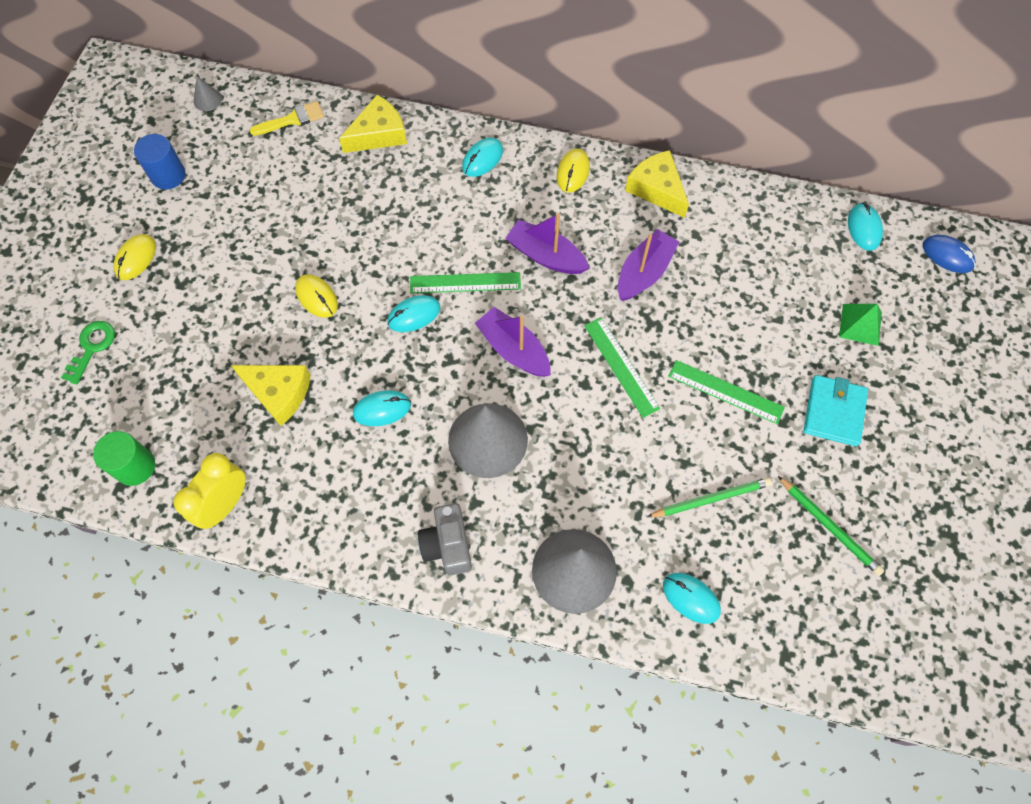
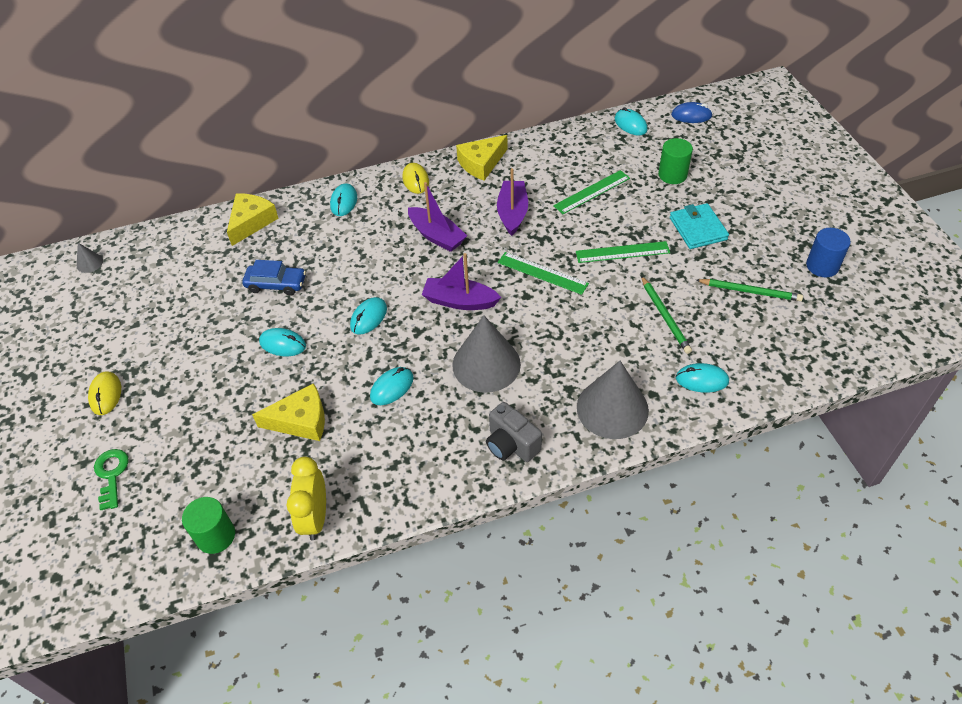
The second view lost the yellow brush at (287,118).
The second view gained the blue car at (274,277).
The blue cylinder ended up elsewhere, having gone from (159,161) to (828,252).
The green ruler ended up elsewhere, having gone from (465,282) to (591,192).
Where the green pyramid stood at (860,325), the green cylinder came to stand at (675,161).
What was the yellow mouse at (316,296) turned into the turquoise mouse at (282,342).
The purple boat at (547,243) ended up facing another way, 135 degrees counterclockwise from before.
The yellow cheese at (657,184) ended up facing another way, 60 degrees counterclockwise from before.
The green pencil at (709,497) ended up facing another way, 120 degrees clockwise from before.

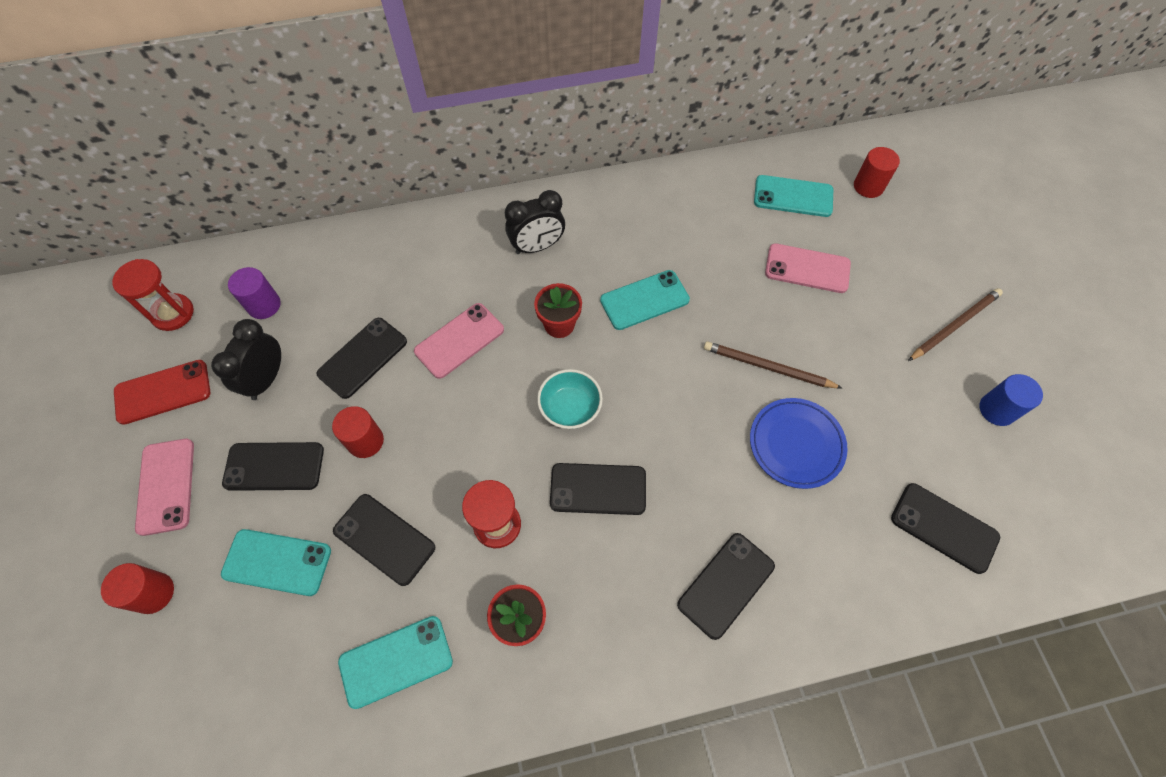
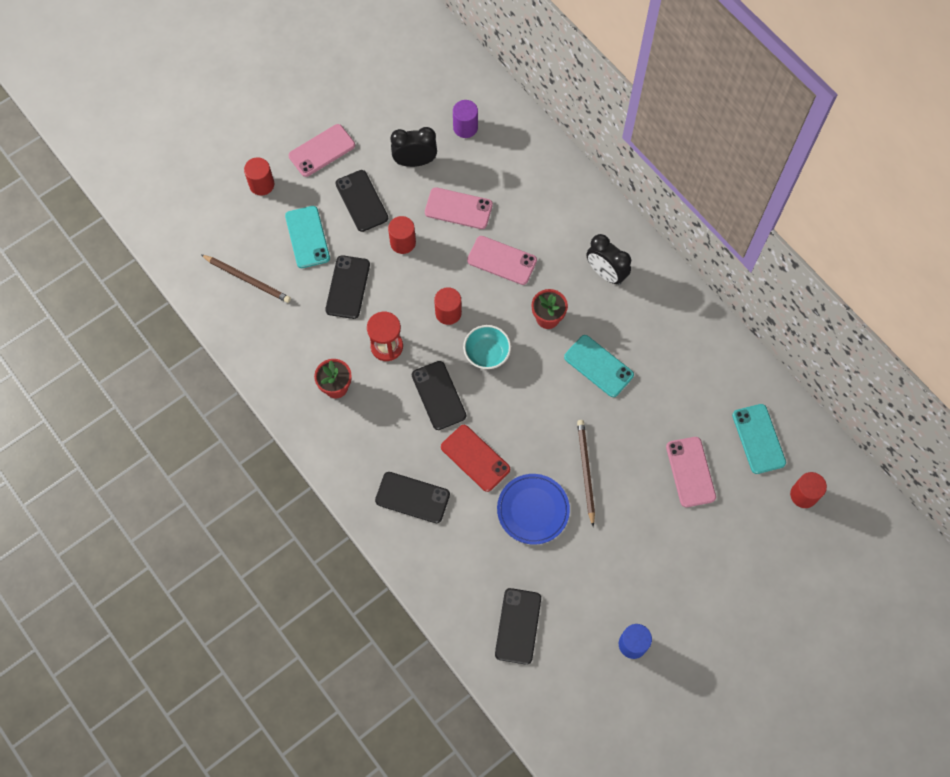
The second view lost the red hourglass at (153,295).
The second view lost the turquoise phone at (395,662).
The second view gained the red cylinder at (448,306).
The red phone ended up elsewhere, having gone from (162,392) to (475,458).
The brown pencil ended up elsewhere, having gone from (955,324) to (246,279).
What was the black phone at (361,358) turned into the pink phone at (459,208).

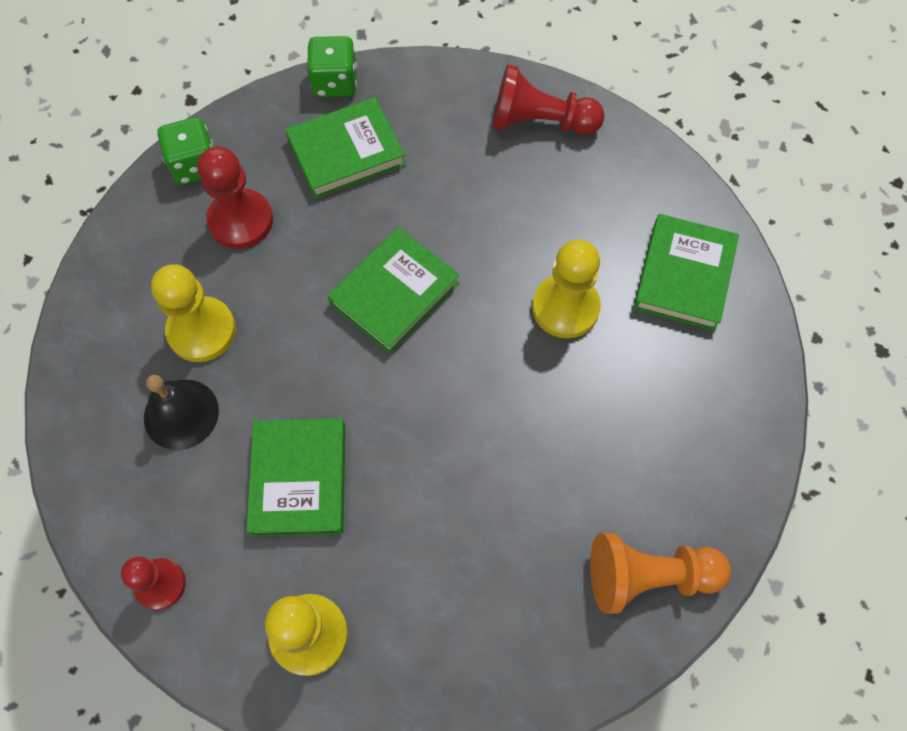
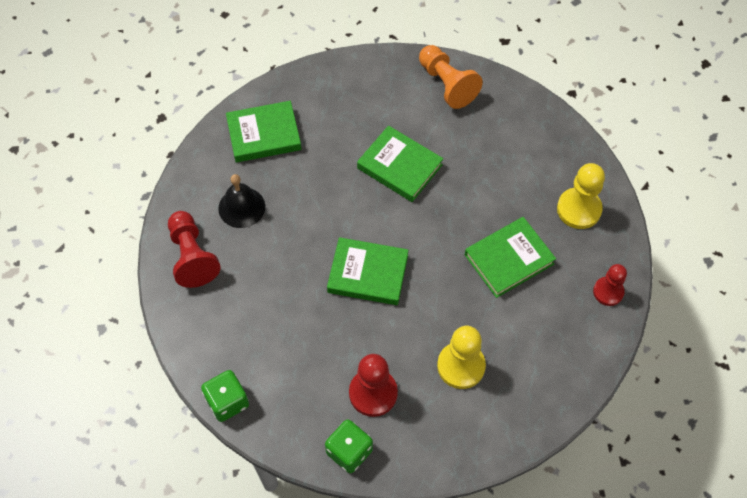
The second view lost the yellow pawn at (566,288).
The black bell ended up elsewhere, having gone from (181,412) to (241,201).
The green book ended up elsewhere, having gone from (345,148) to (400,164).

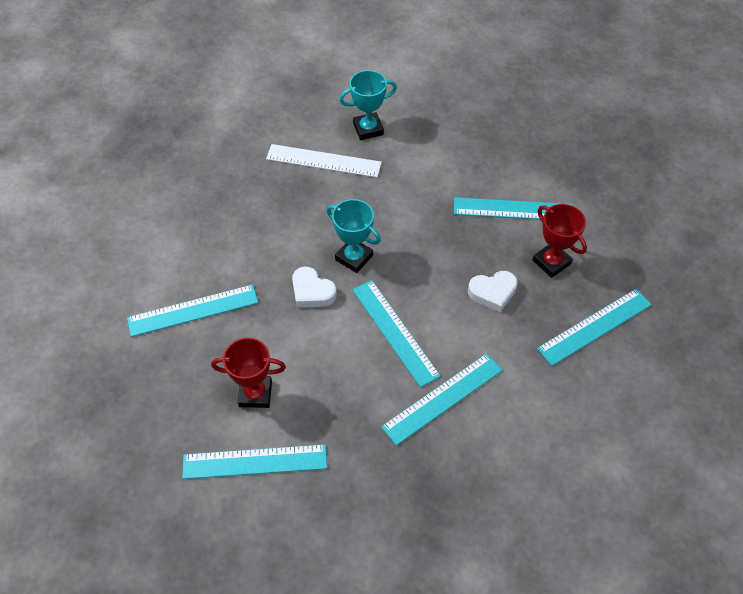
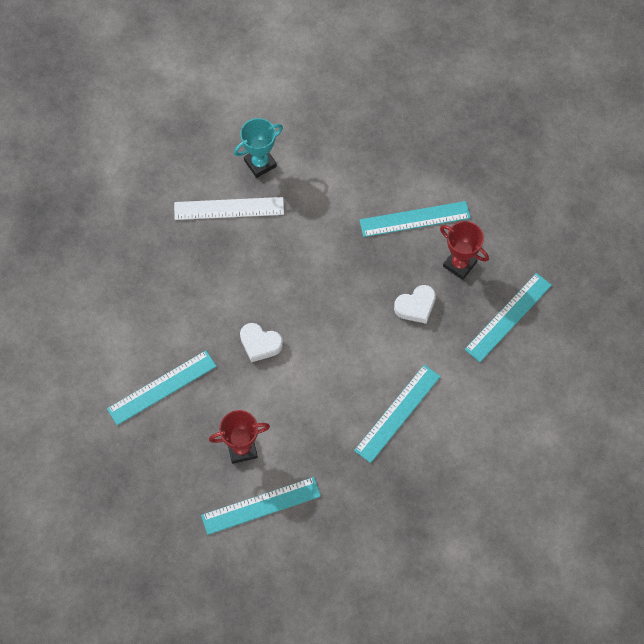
The second view lost the turquoise trophy at (353,236).
The second view lost the turquoise ruler at (397,334).

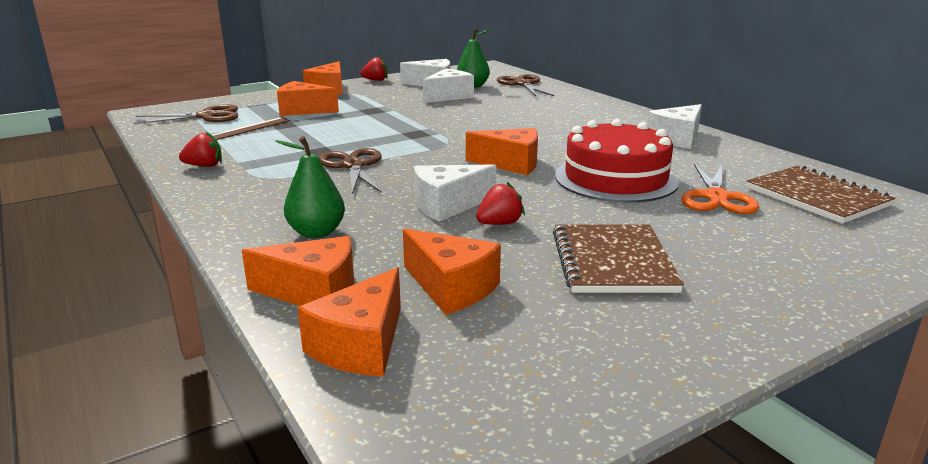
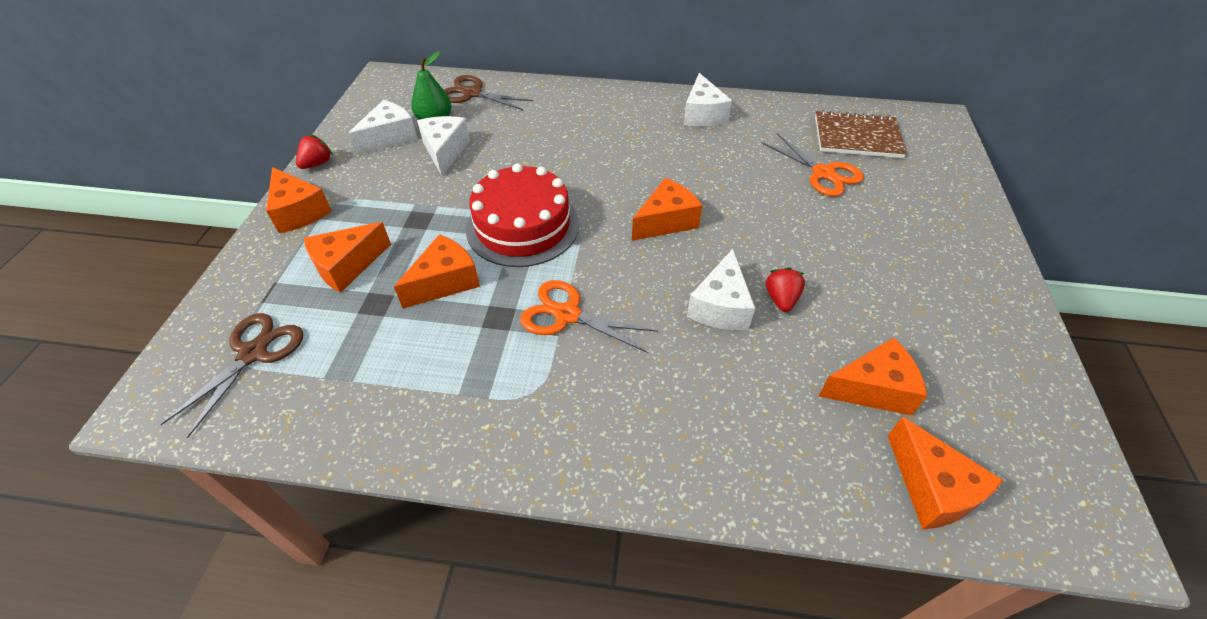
The second view lost the red strawberry at (200,149).
The second view lost the brown ruler at (251,128).
The second view lost the green pear at (310,187).
The second view lost the brown notebook at (618,259).
The orange cheese ended up elsewhere, having gone from (298,271) to (437,271).
The red cake ended up elsewhere, having gone from (617,161) to (522,215).
What was the brown scissors at (350,170) turned into the orange scissors at (589,316).

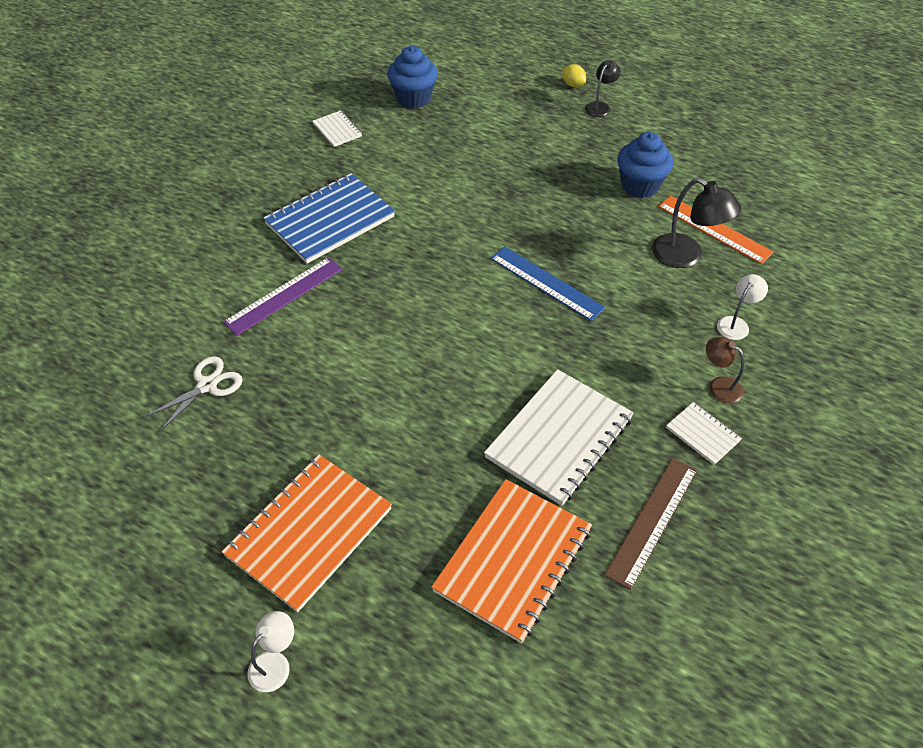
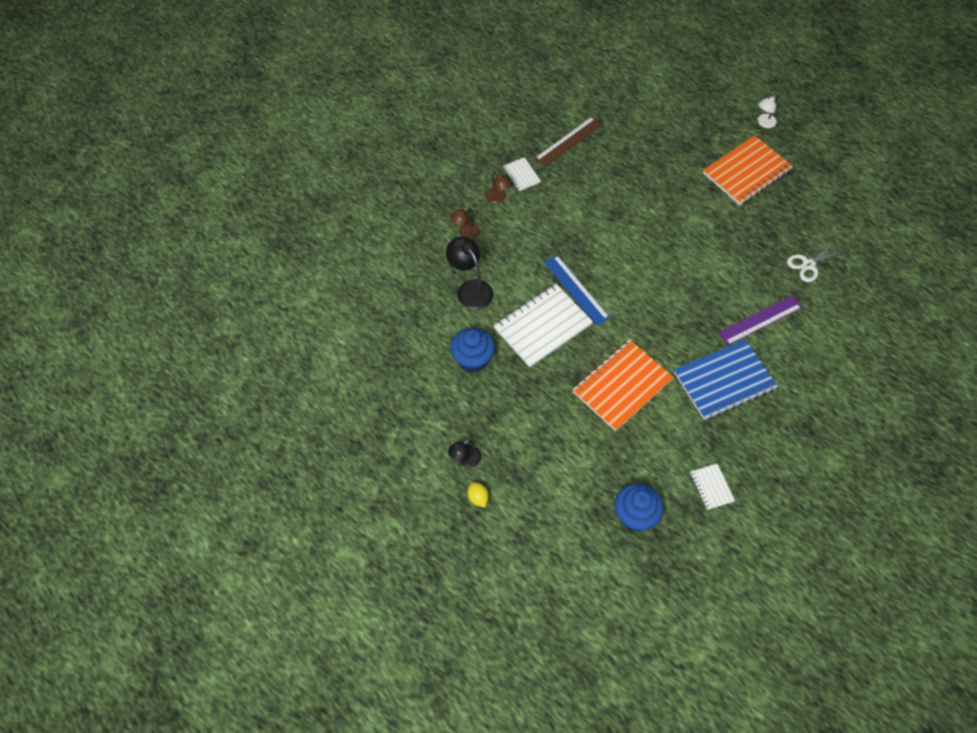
The second view lost the orange ruler at (716,230).
The orange notebook ended up elsewhere, having gone from (511,561) to (623,385).
The white notebook ended up elsewhere, having gone from (559,437) to (543,325).
What was the white lamp at (742,307) turned into the brown lamp at (465,223).

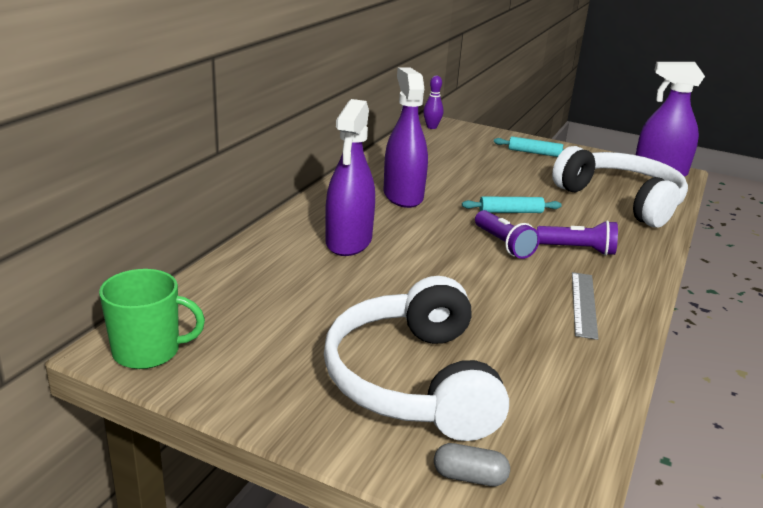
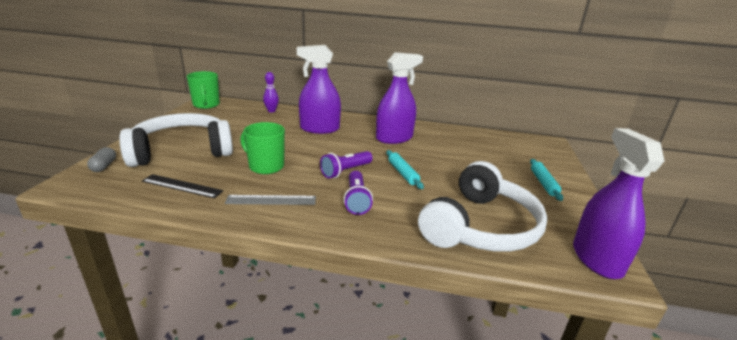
The second view gained the black ruler at (183,186).
The second view gained the green mug at (262,148).
The purple bowling pin ended up elsewhere, having gone from (433,102) to (271,92).

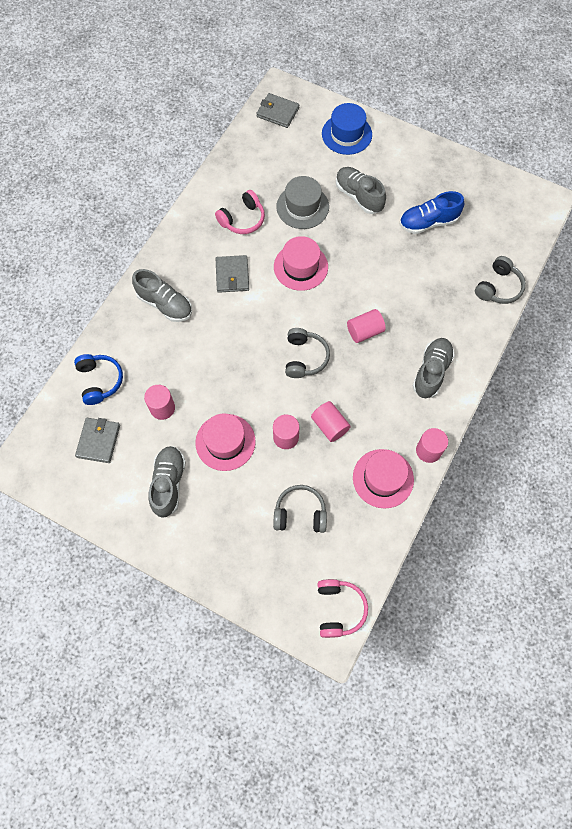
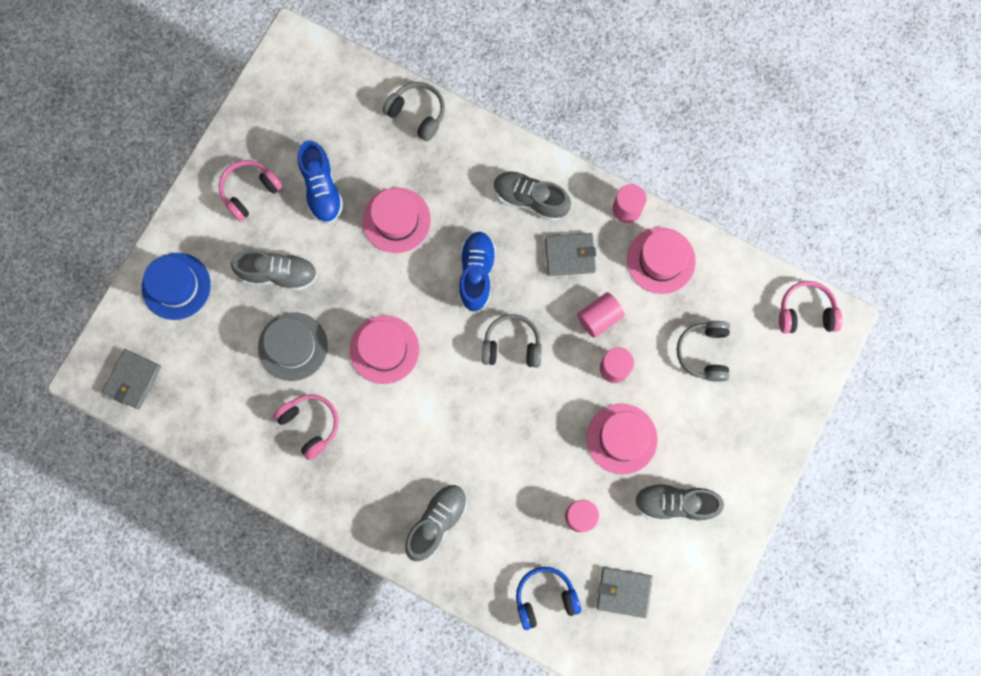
The second view gained the pink headphones at (251,191).
The second view gained the pink hat at (397,220).
The grey wallet ended up elsewhere, having gone from (232,274) to (570,254).
Where the pink cylinder stood at (366,326), the blue shoe came to stand at (477,271).
The grey shoe at (361,190) ended up facing another way, 135 degrees counterclockwise from before.

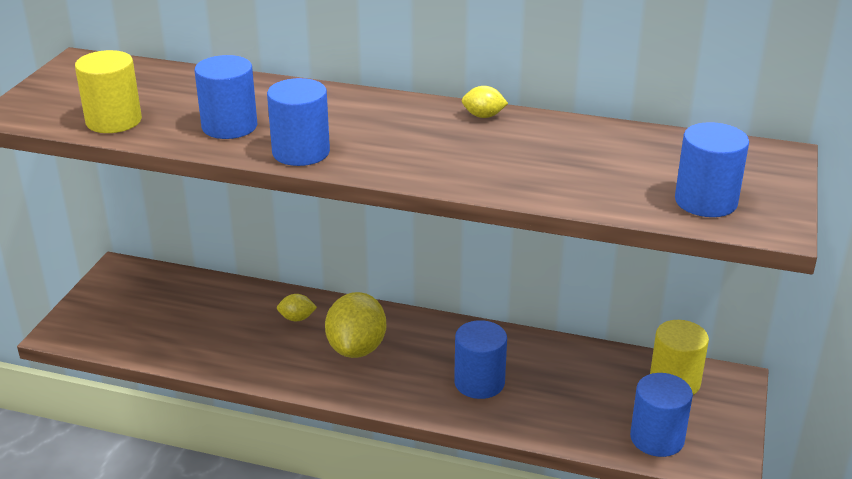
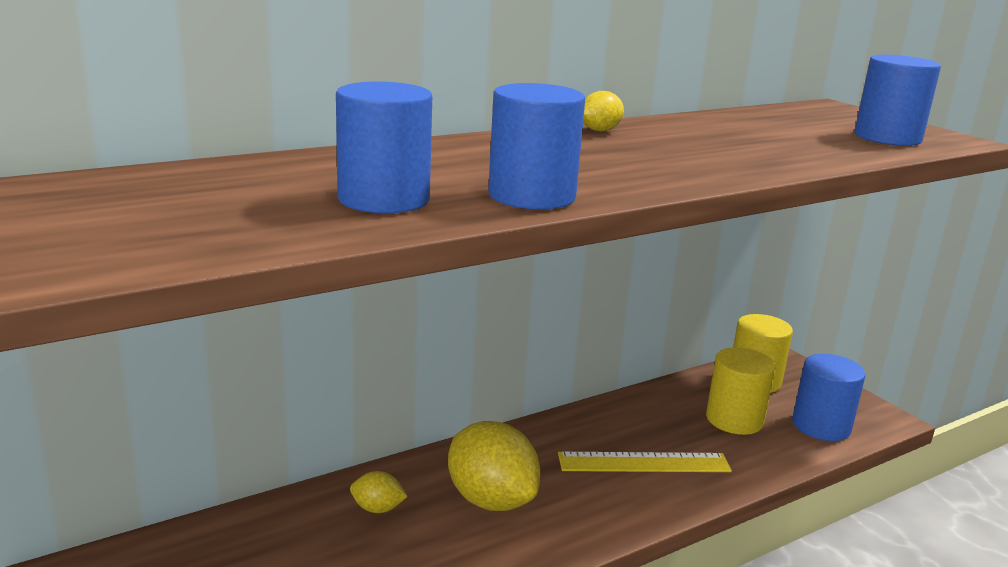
The yellow cylinder ended up elsewhere, having gone from (108,91) to (740,391).
Where the blue cylinder stood at (480,359), the yellow ruler came to stand at (645,462).
The yellow lemon at (297,308) ended up facing another way, 60 degrees clockwise from before.

